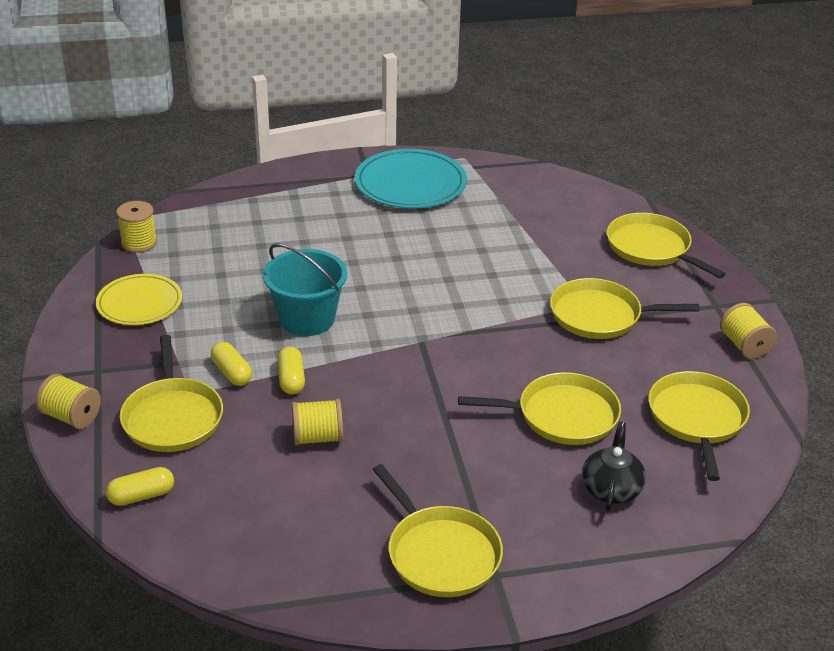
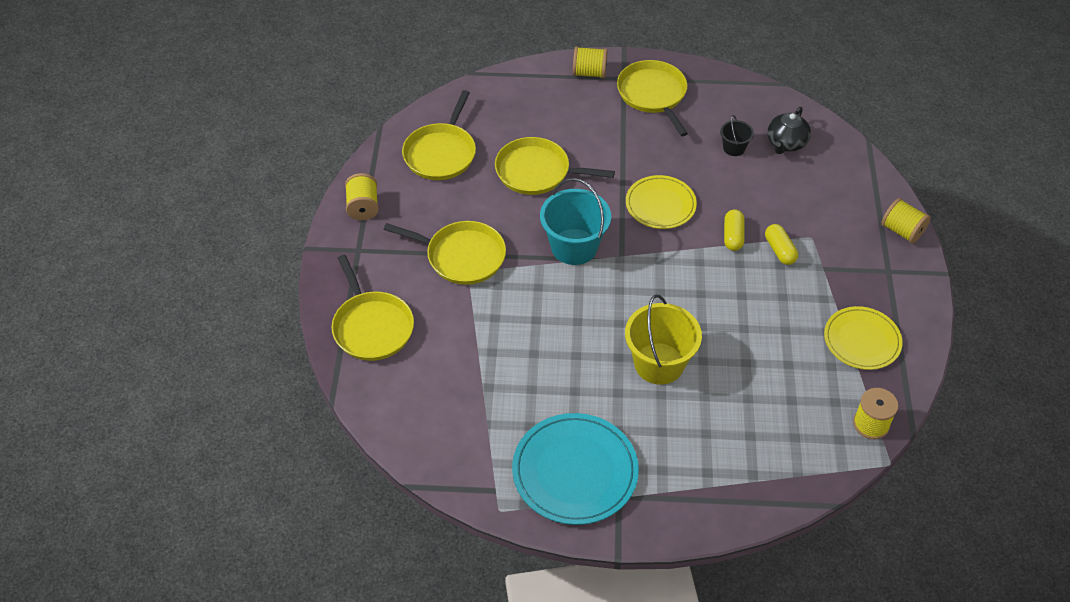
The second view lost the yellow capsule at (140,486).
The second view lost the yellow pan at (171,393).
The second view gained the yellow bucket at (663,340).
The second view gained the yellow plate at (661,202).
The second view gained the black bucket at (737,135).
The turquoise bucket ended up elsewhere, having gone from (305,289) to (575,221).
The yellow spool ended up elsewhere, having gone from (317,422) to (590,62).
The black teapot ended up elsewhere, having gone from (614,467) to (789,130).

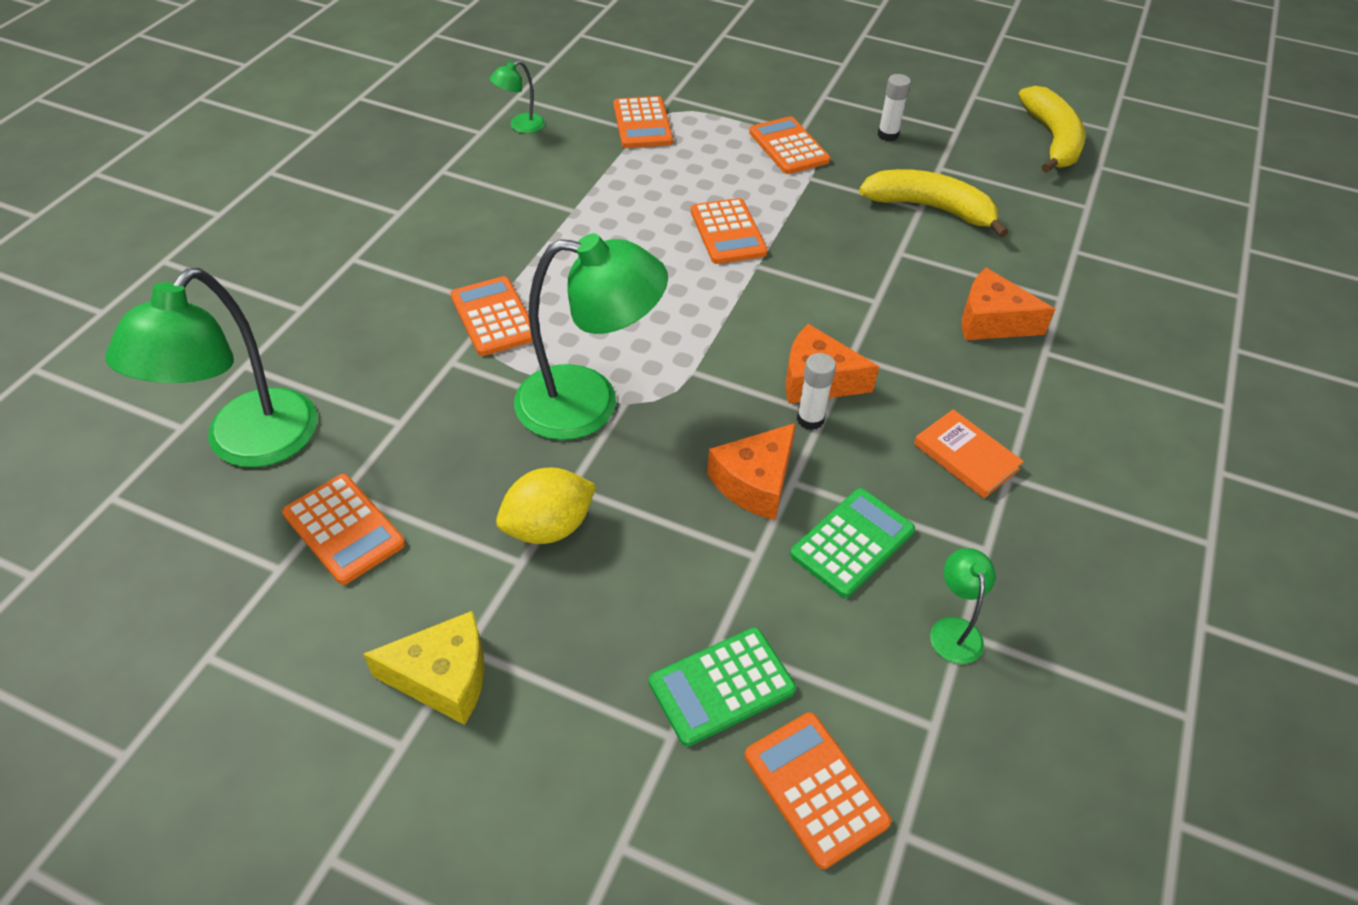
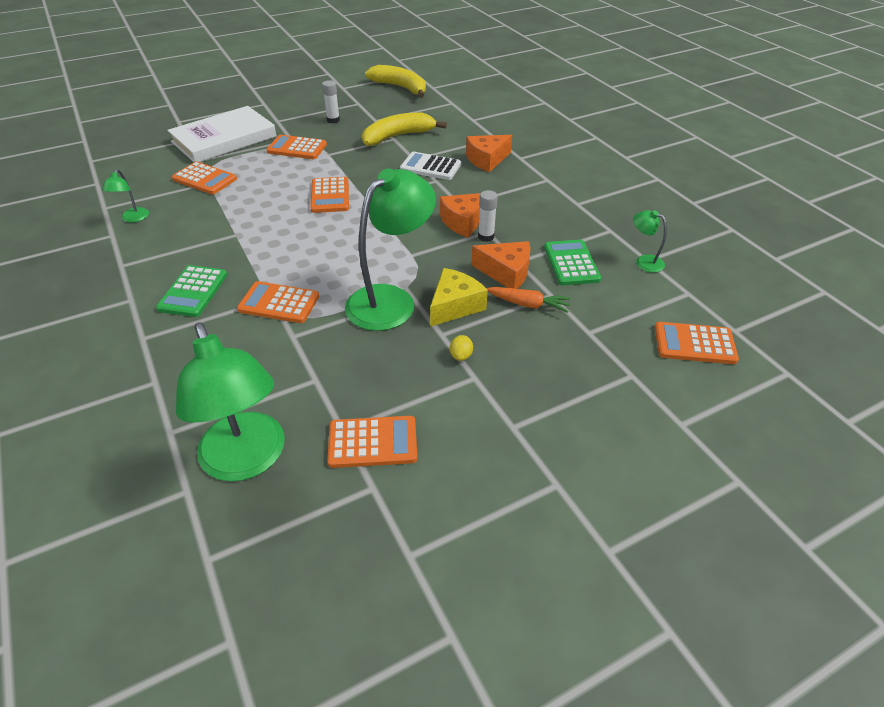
The second view lost the orange book at (969,453).
The second view gained the white book at (221,134).
The second view gained the white calculator at (430,166).
The second view gained the orange carrot at (528,300).
The yellow cheese ended up elsewhere, having gone from (423,668) to (459,297).
The green calculator ended up elsewhere, having gone from (722,687) to (191,291).
The orange calculator at (729,231) ended up facing another way, 60 degrees clockwise from before.
The orange cheese at (751,471) ended up facing another way, 60 degrees counterclockwise from before.
The size of the yellow lemon at (546,506) changed by a factor of 0.48.

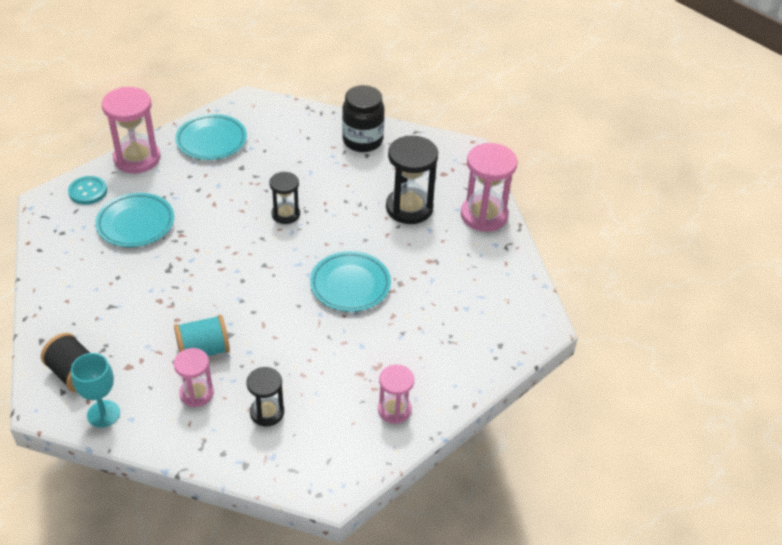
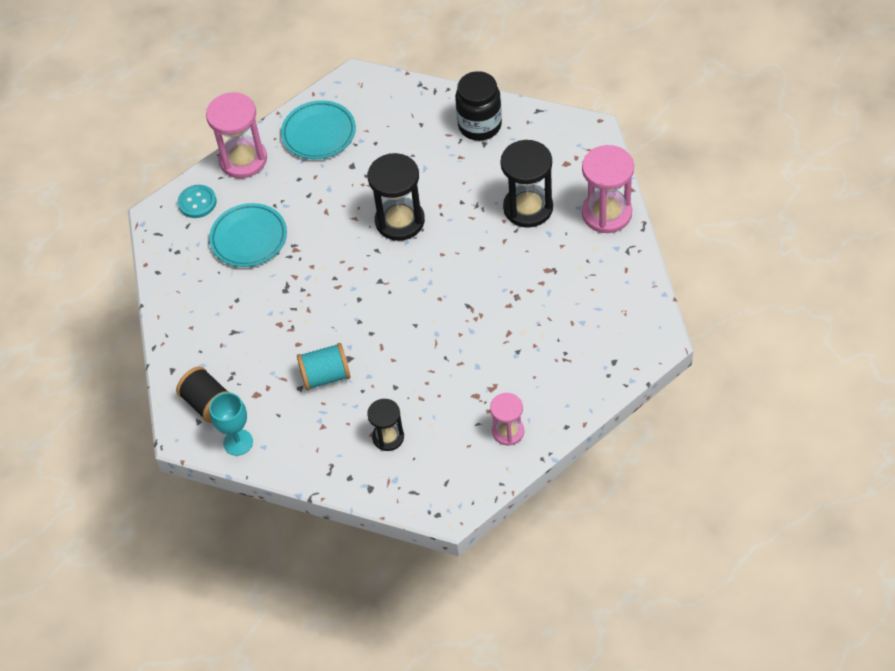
The second view lost the pink hourglass at (194,377).
The second view lost the turquoise plate at (350,281).
The size of the black hourglass at (284,198) changed by a factor of 1.69.

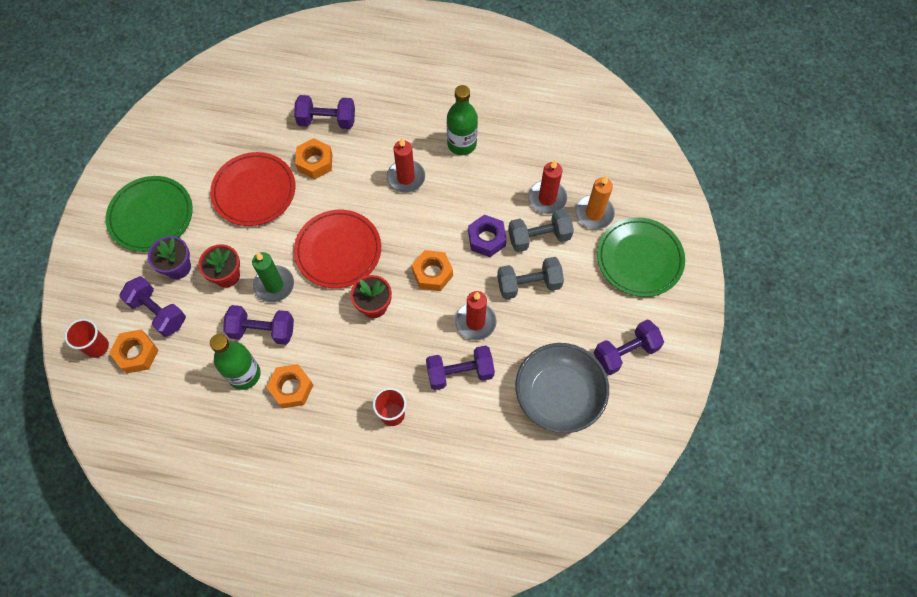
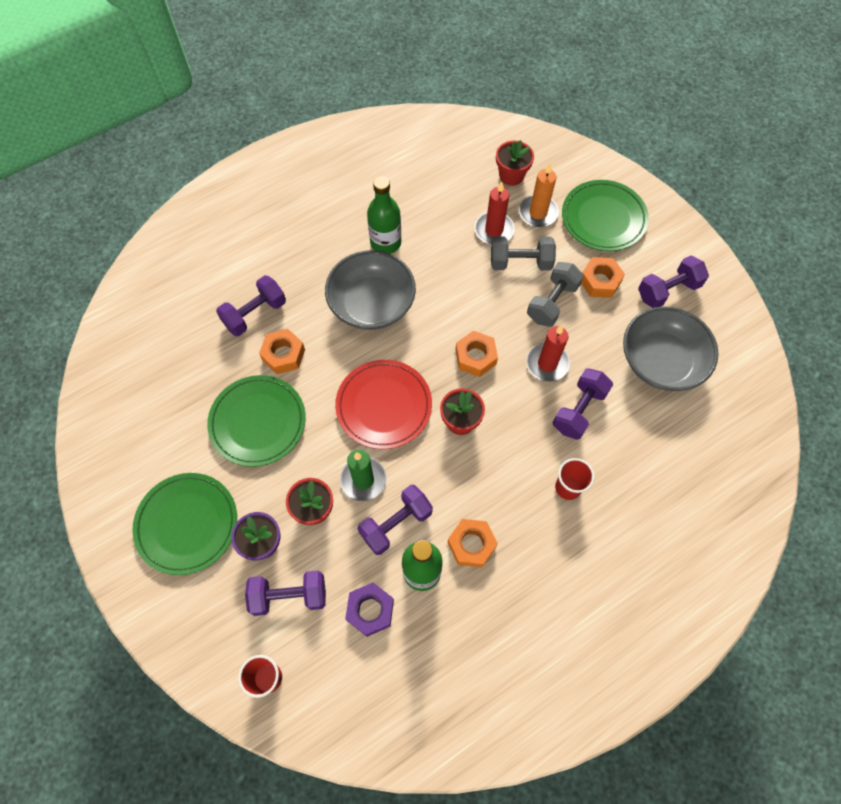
The second view gained the red flower pot at (515,163).
The orange nut ended up elsewhere, having gone from (133,351) to (603,277).
The purple nut ended up elsewhere, having gone from (487,236) to (369,610).
Where the red candle stood at (406,165), the grey bowl came to stand at (370,290).
What was the red plate at (252,189) turned into the green plate at (256,421).
The grey dumbbell at (541,230) ended up facing another way, 60 degrees clockwise from before.
The purple dumbbell at (629,347) ended up facing another way, 45 degrees clockwise from before.

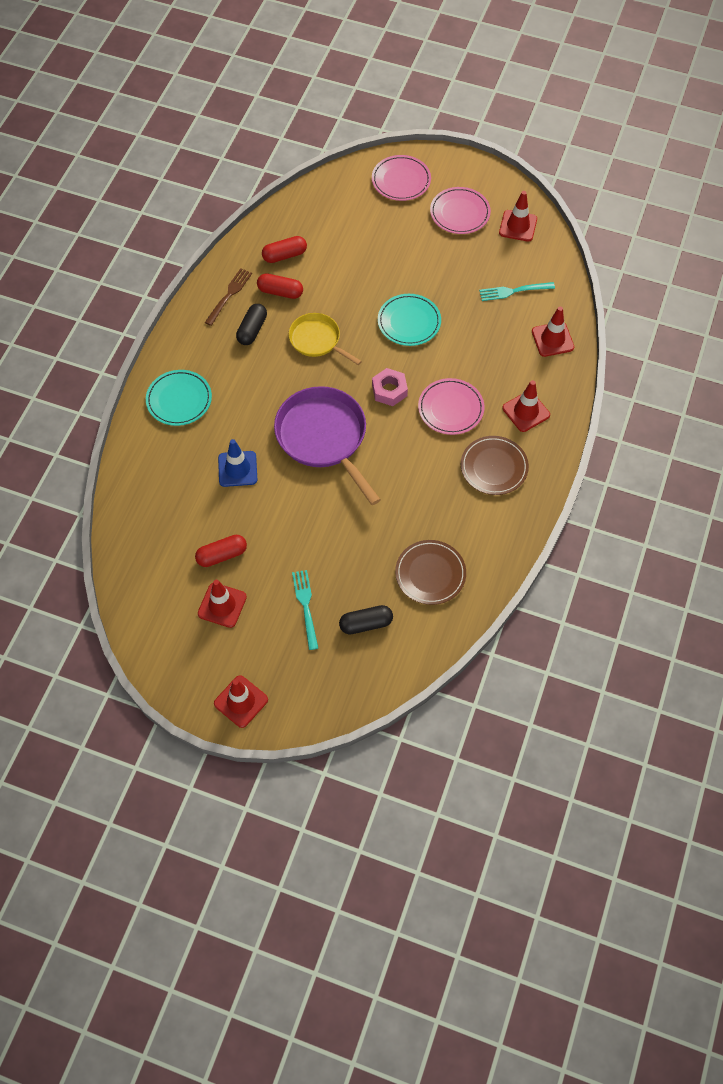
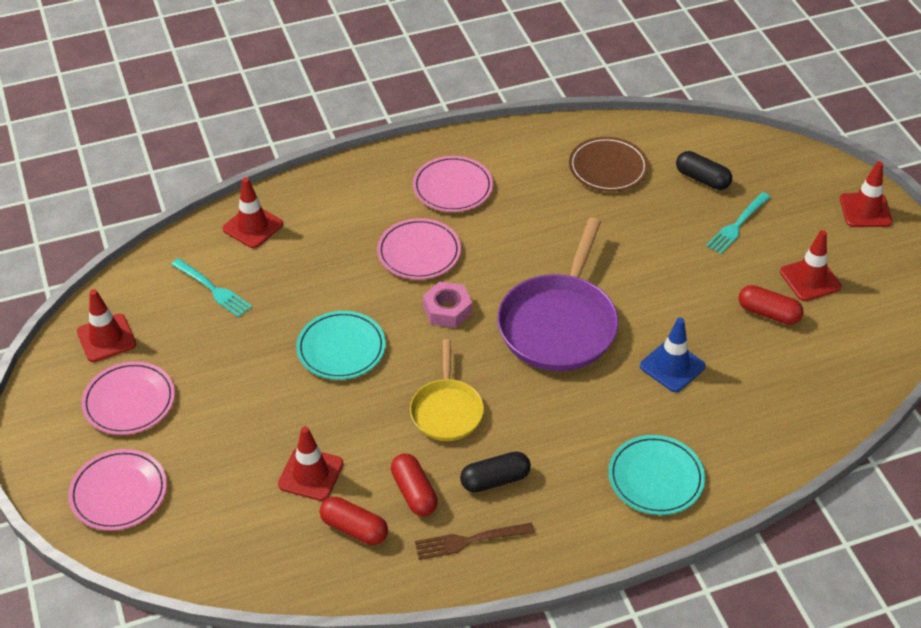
The red traffic cone ended up elsewhere, having gone from (526,406) to (310,463).
What was the brown plate at (495,465) turned into the pink plate at (453,184).

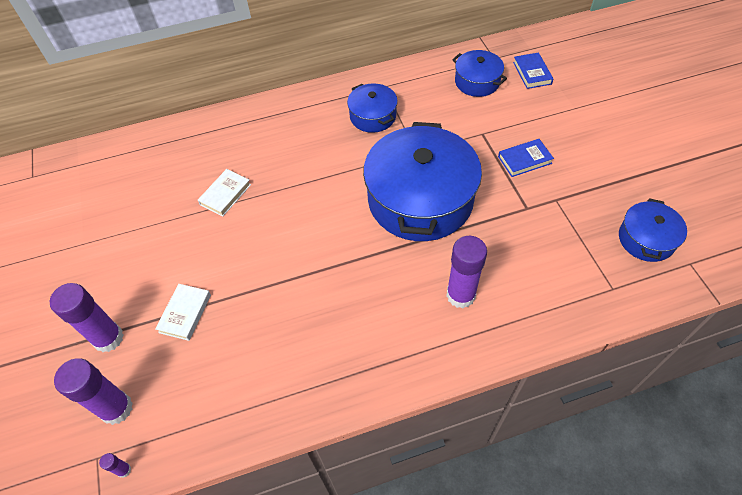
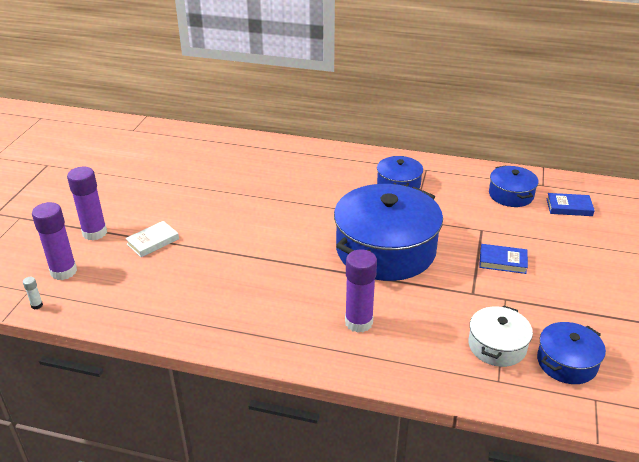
The second view lost the white book at (224,193).
The second view gained the white pot at (500,336).
What was the purple glue stick at (115,465) turned into the white glue stick at (33,293).
The blue book at (533,70) ended up facing another way, 75 degrees clockwise from before.

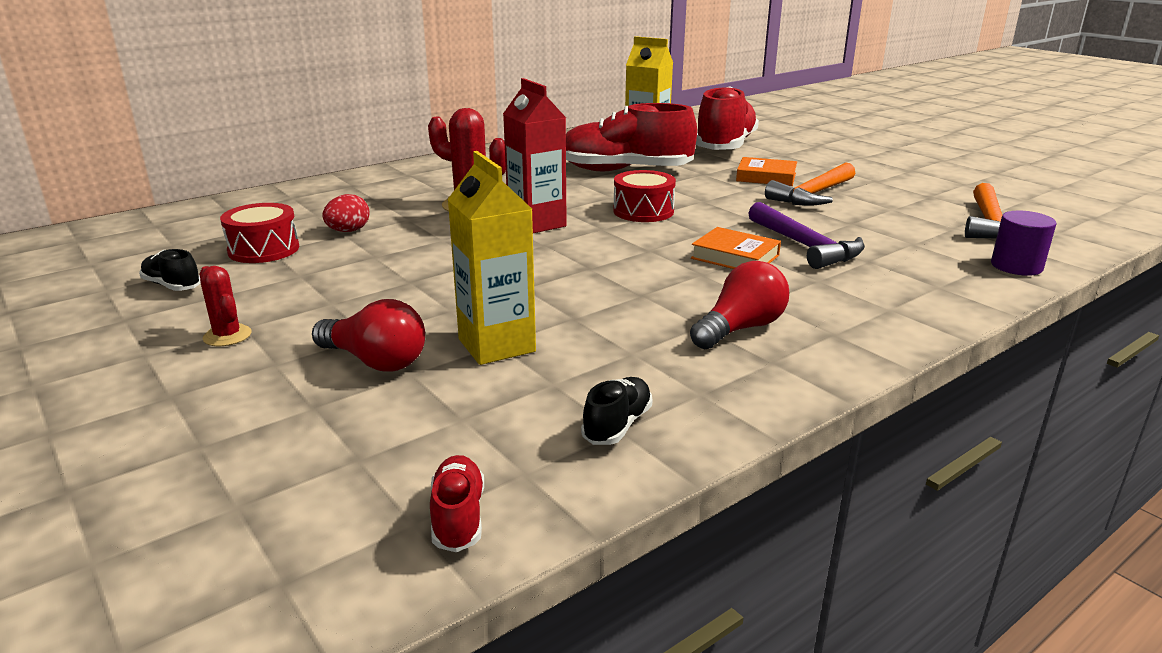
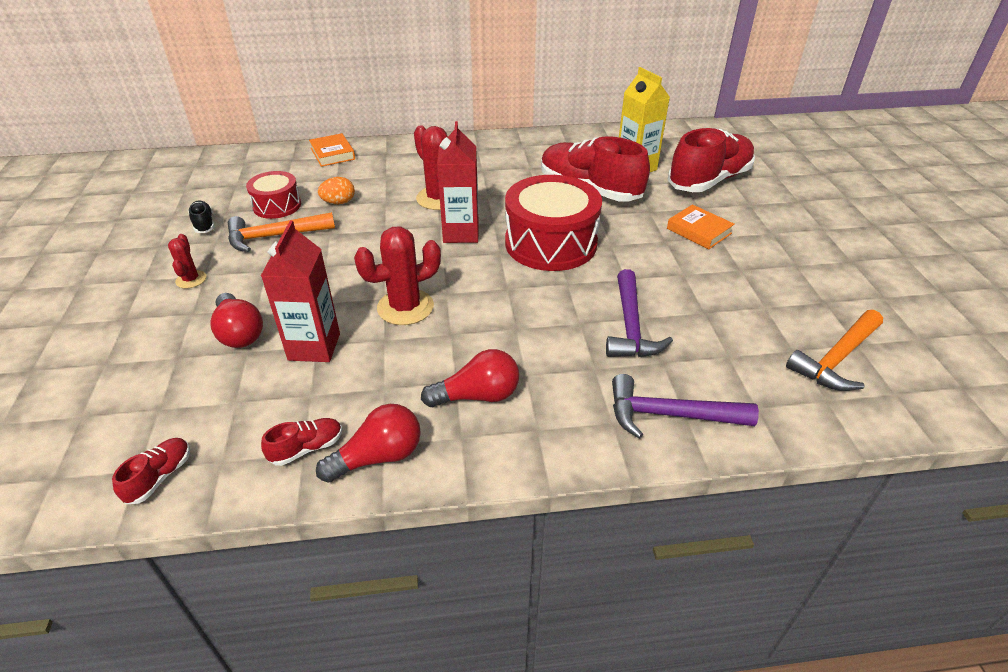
The second view lost the purple cylinder at (1024,243).
The second view gained the red light bulb at (368,443).
The second view gained the red cactus at (397,275).
The second view gained the purple hammer at (685,406).
The orange book ended up elsewhere, having gone from (736,248) to (332,150).
The orange hammer ended up elsewhere, having gone from (810,184) to (281,232).
What was the red egg at (346,213) turned into the orange egg at (336,190).
What was the yellow carton at (491,258) turned into the red carton at (300,291).
What was the black shoe at (616,411) turned into the red shoe at (301,442).
The size of the red drum at (644,196) changed by a factor of 1.82.

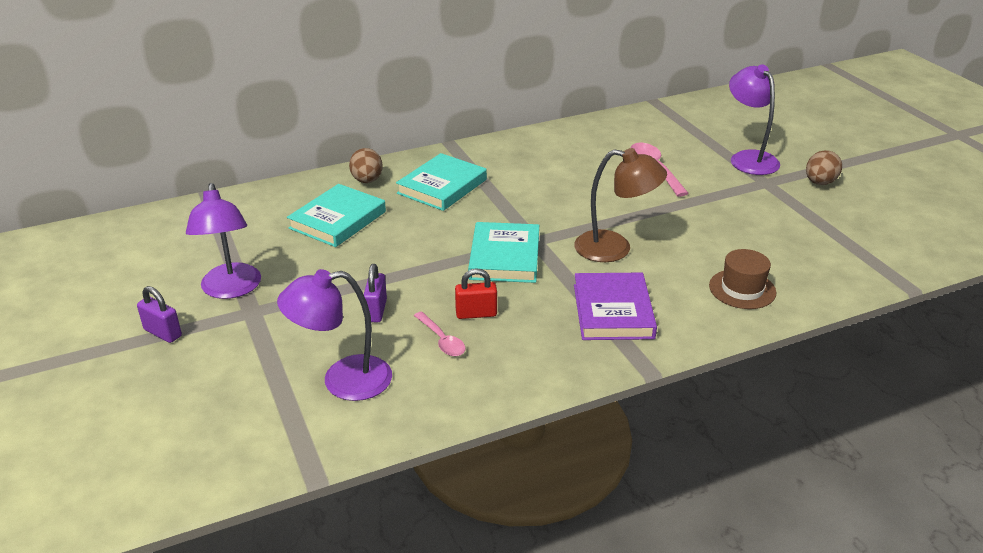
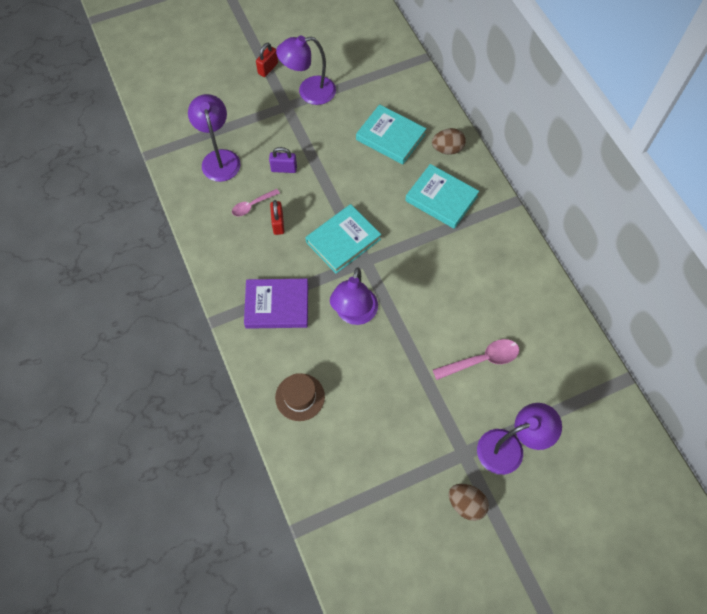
What was the purple padlock at (159,314) turned into the red padlock at (267,60).
What was the brown lamp at (620,205) turned into the purple lamp at (354,296).
The turquoise book at (503,252) ended up facing another way, 45 degrees counterclockwise from before.

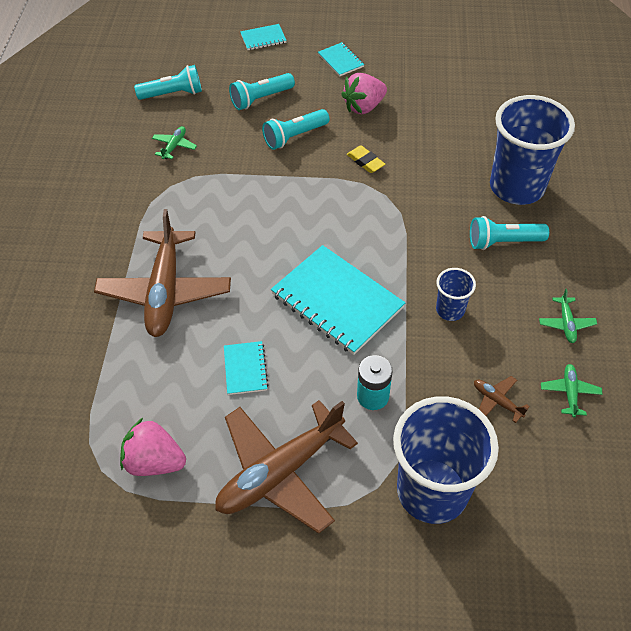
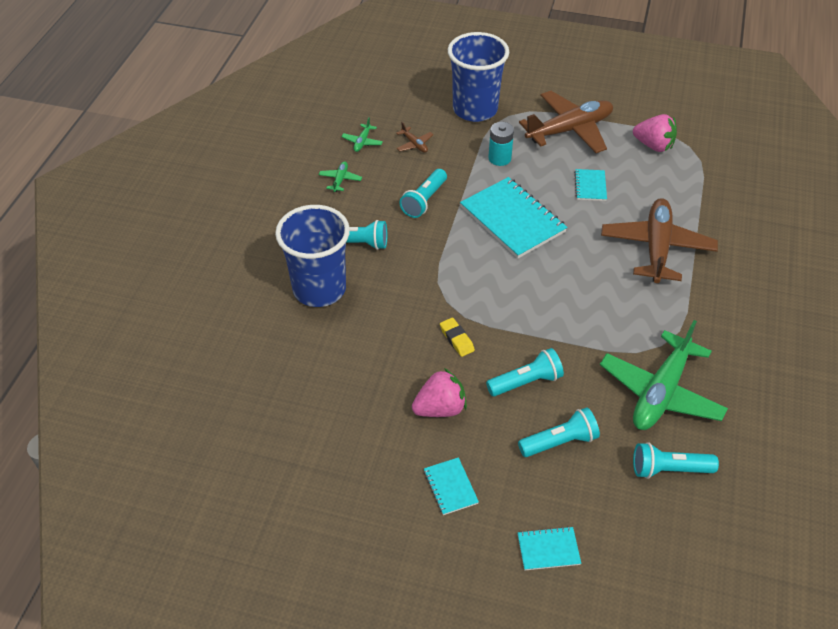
Where the blue cup stood at (456,294), the turquoise flashlight came to stand at (423,193).
The size of the green plane at (174,142) changed by a factor of 2.45.

